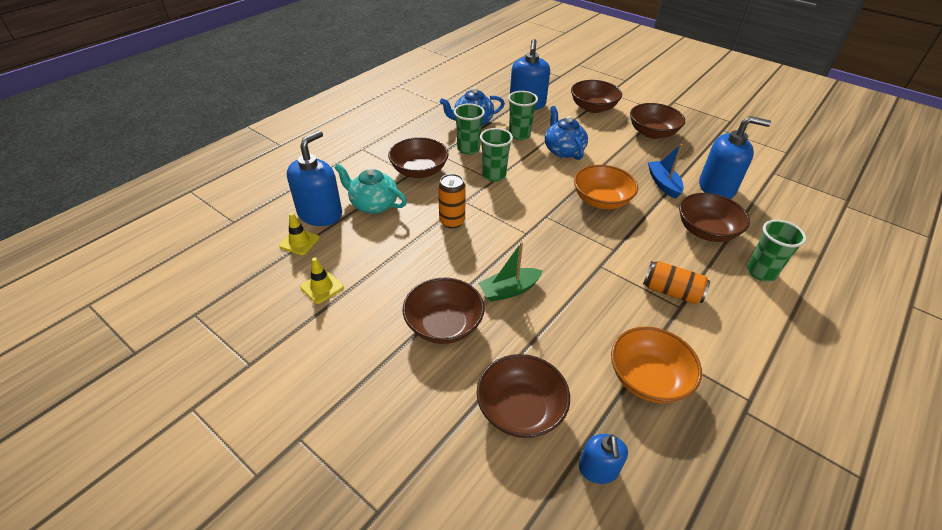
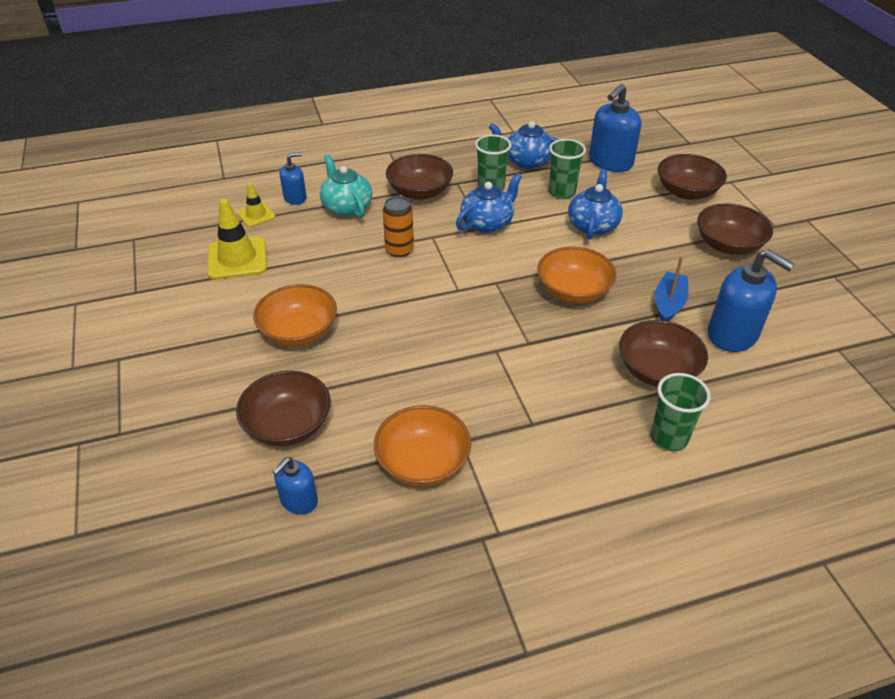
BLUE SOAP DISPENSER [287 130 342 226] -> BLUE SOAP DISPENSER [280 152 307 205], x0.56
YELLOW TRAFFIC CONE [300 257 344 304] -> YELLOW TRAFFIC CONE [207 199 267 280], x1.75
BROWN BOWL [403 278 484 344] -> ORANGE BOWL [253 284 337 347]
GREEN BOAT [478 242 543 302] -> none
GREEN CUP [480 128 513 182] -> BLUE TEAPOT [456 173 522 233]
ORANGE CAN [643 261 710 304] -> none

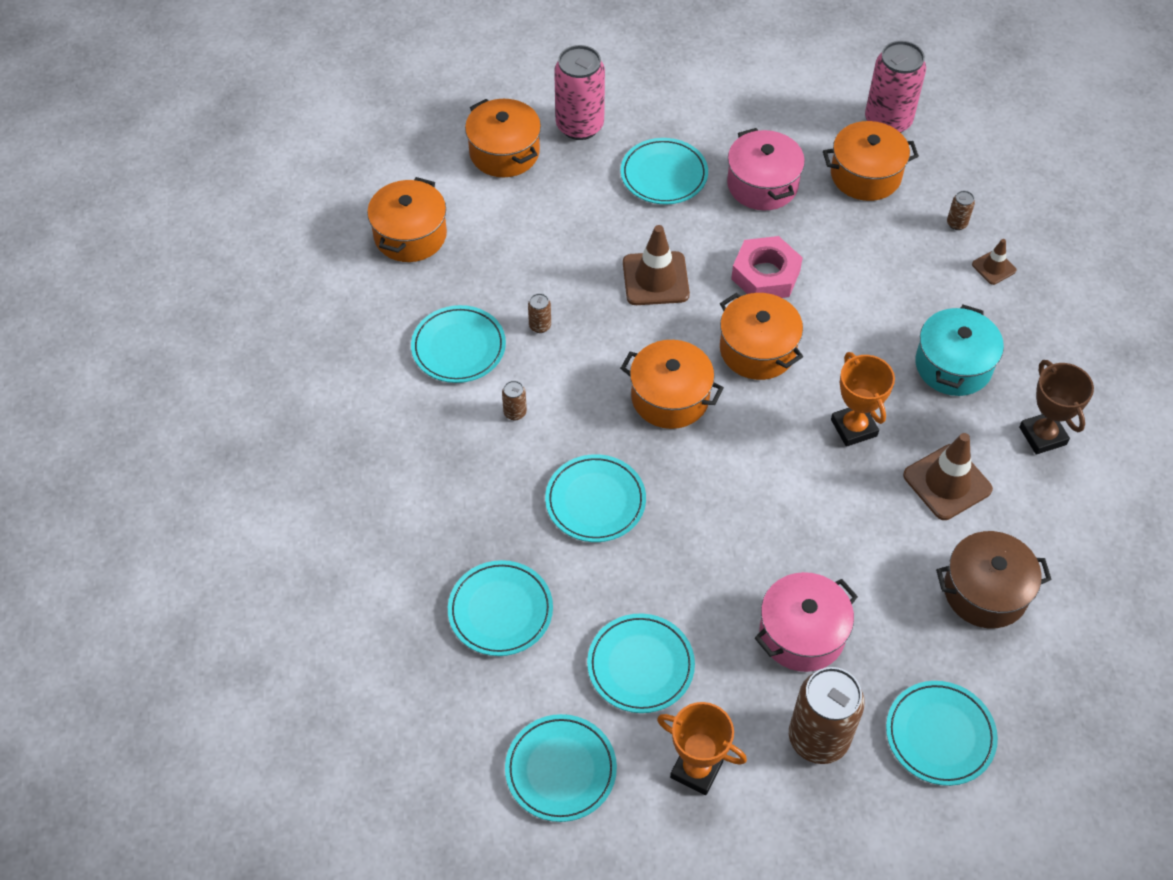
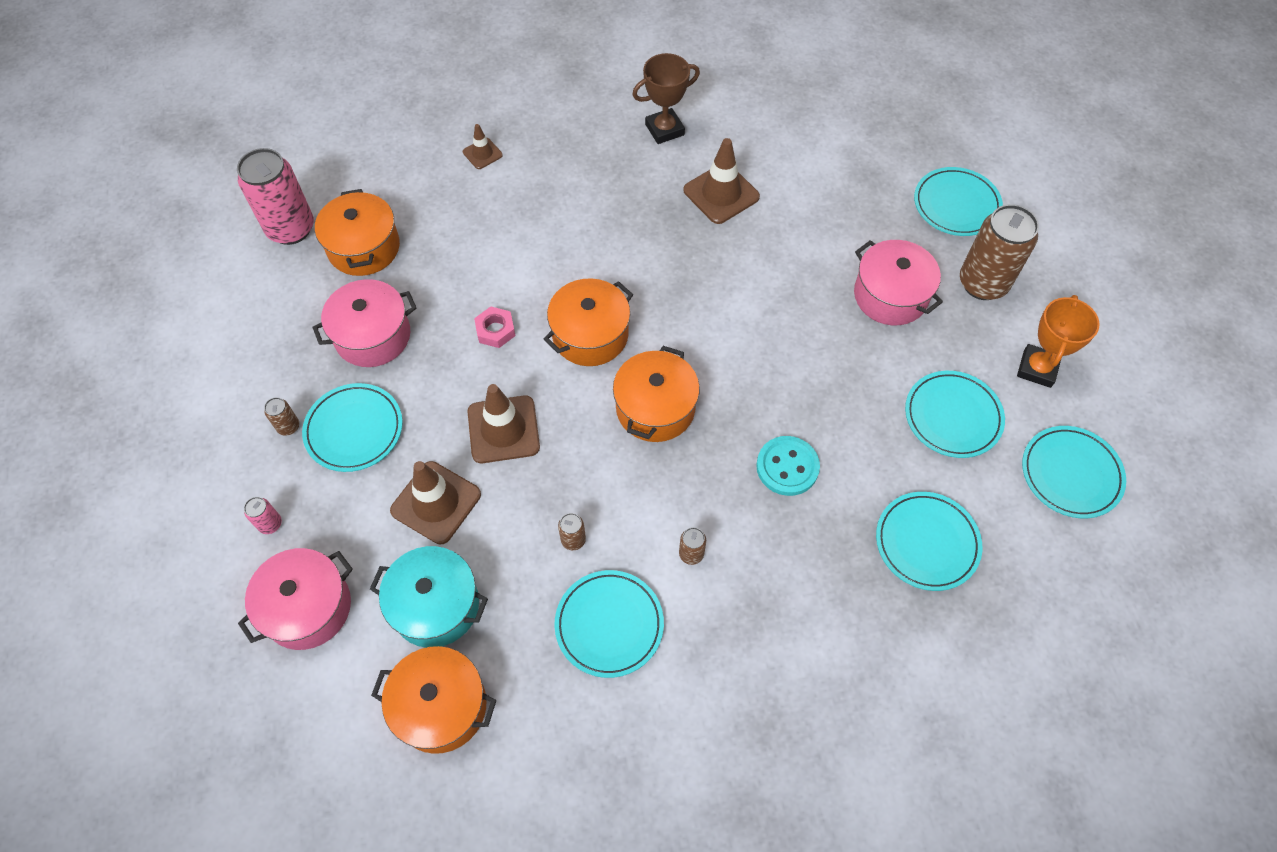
ORANGE POT [465 99 541 177] -> PINK POT [238 548 353 650]
TURQUOISE PLATE [545 454 646 542] -> TURQUOISE BUTTON [756 436 820 496]
PINK CAN [554 45 605 140] -> PINK CAN [244 497 282 534], x0.42
PINK NUT [731 236 803 298] -> PINK NUT [474 306 516 348], x0.59
ORANGE TROPHY [831 352 895 447] -> none
TURQUOISE POT [915 305 1004 396] -> TURQUOISE POT [370 546 488 648], relocated
BROWN POT [936 531 1052 628] -> none
BROWN CAN [947 191 975 230] -> BROWN CAN [264 397 299 436], relocated
none -> BROWN TRAFFIC CONE [390 461 481 544]

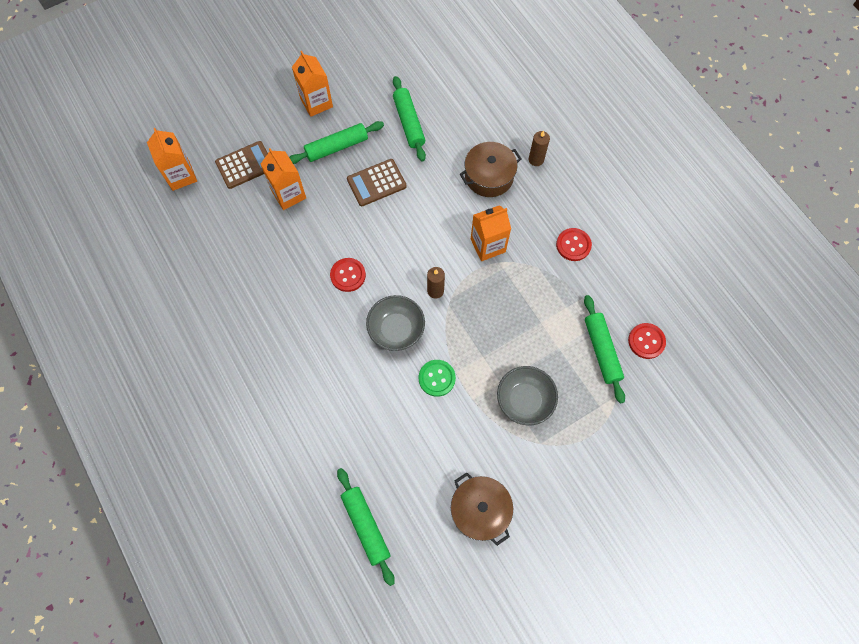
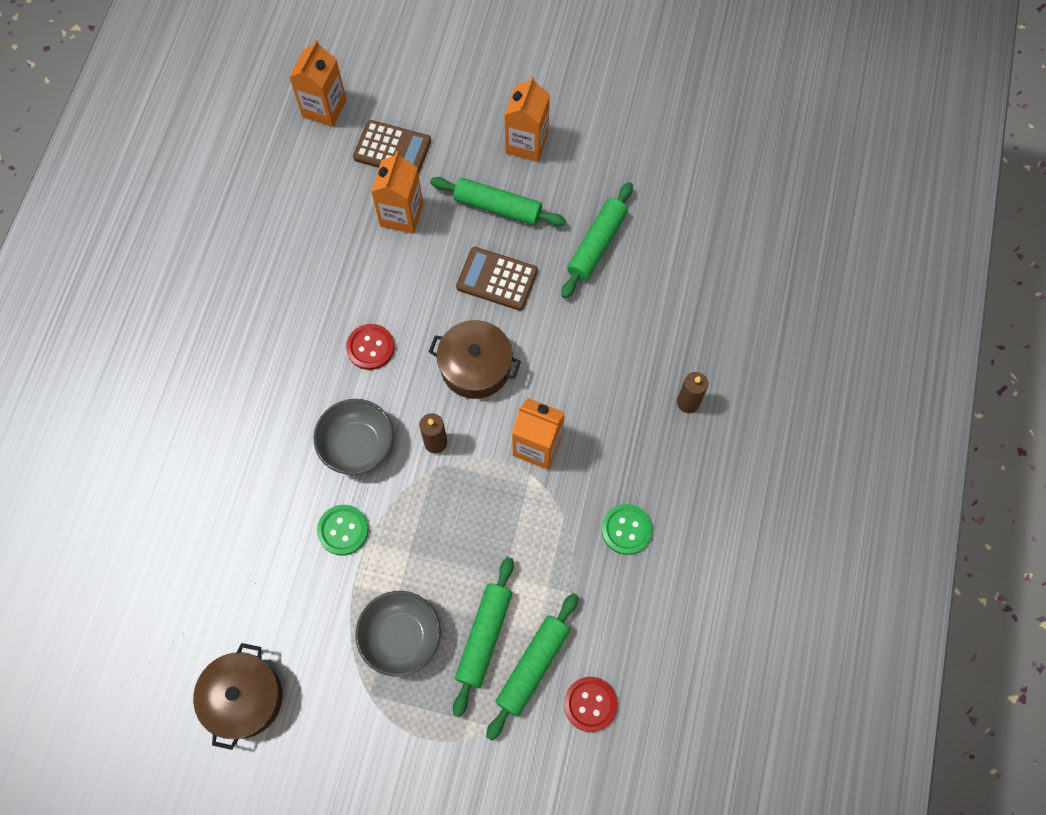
GREEN ROLLING PIN [337 468 395 586] -> GREEN ROLLING PIN [453 557 514 717], relocated
BROWN POT [460 142 521 197] -> BROWN POT [429 320 521 399], relocated
RED BUTTON [556 228 592 261] -> GREEN BUTTON [601 504 653 555]

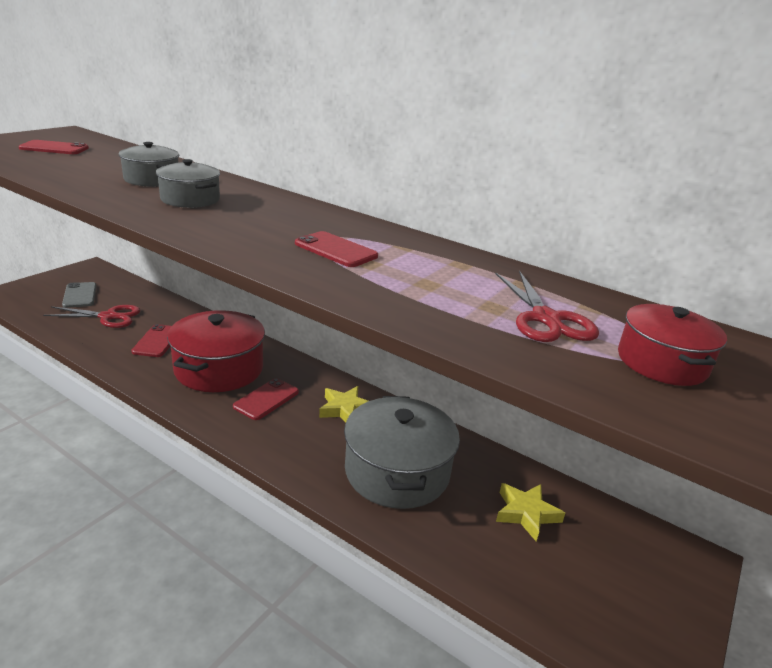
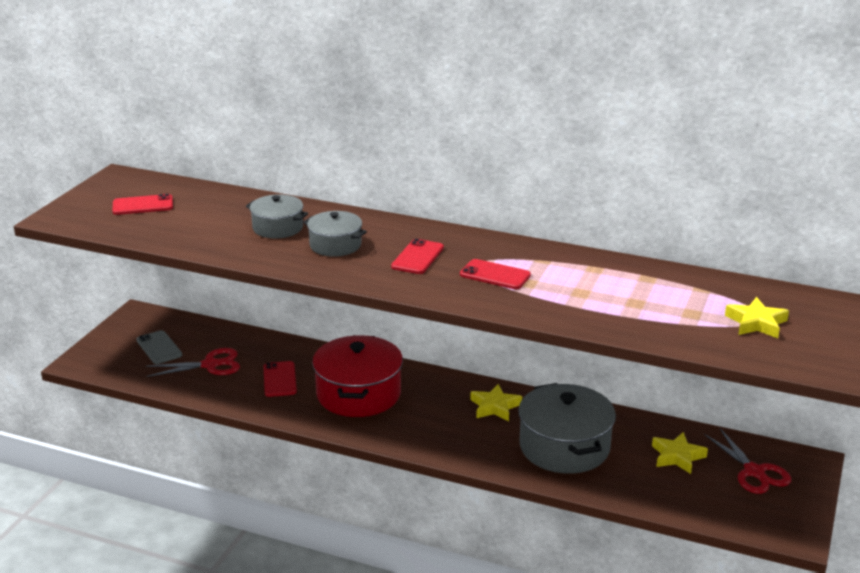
RED PHONE [233 378 299 420] -> RED PHONE [391 238 444 274], relocated
RED SCISSORS [495 271 599 342] -> RED SCISSORS [704 429 791 494], relocated
RED POT [618 304 727 386] -> YELLOW STAR [725 297 789 338]

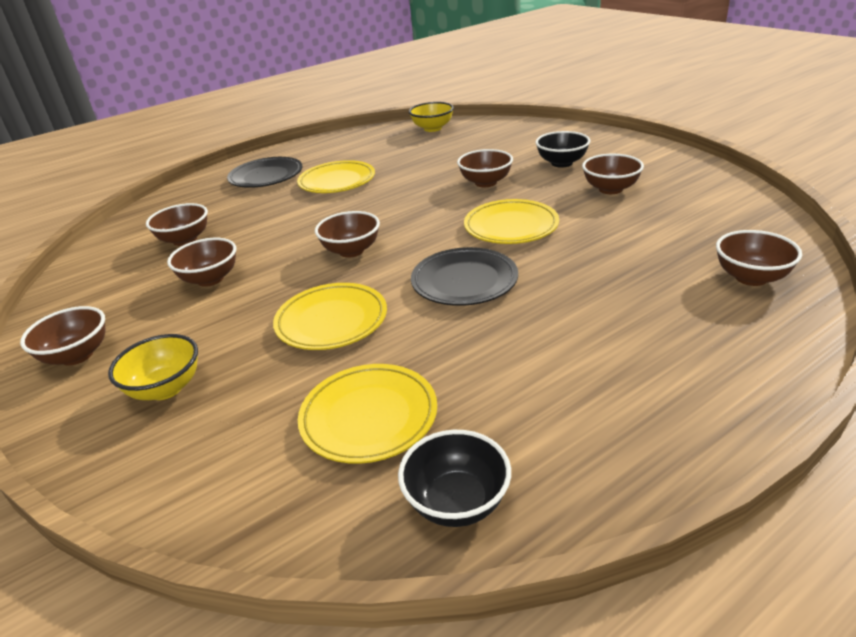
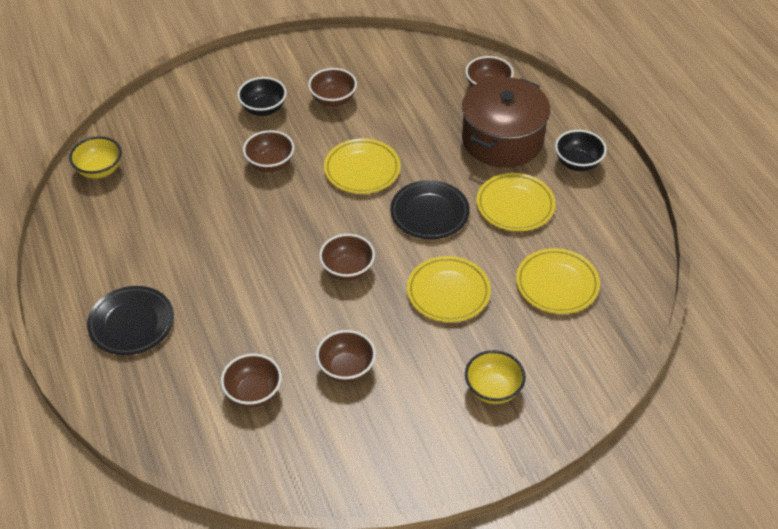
BROWN BOWL [20 306 105 366] -> none
YELLOW PLATE [297 160 375 193] -> YELLOW PLATE [476 173 555 231], relocated
BLACK BOWL [398 430 511 527] -> BLACK BOWL [555 130 607 171], relocated
none -> BROWN POT [462 77 550 168]

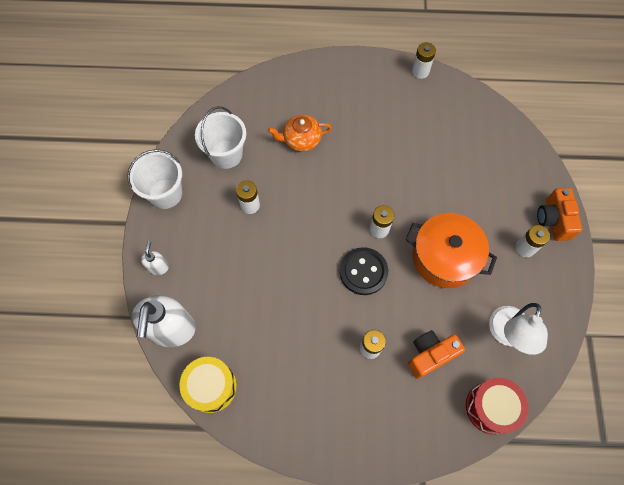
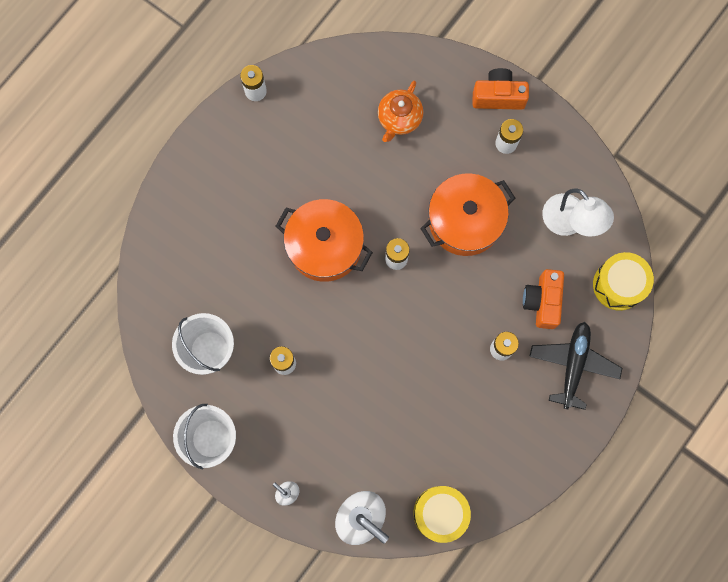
ORANGE TEAPOT [268 115 332 152] -> ORANGE TEAPOT [378 80 423 142], relocated
BLACK BUTTON [340 247 388 295] -> none
RED DRUM [466 378 529 434] -> YELLOW DRUM [593 252 654 311]
ORANGE CAMERA [537 188 582 241] -> ORANGE CAMERA [473 68 529 110], 150 degrees clockwise
none -> ORANGE POT [276 199 373 282]
none -> BLACK PLANE [529 322 622 410]

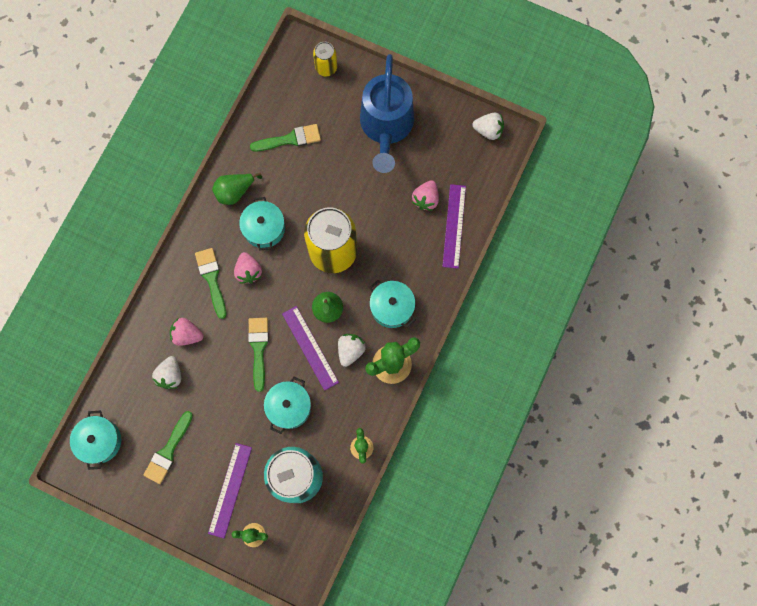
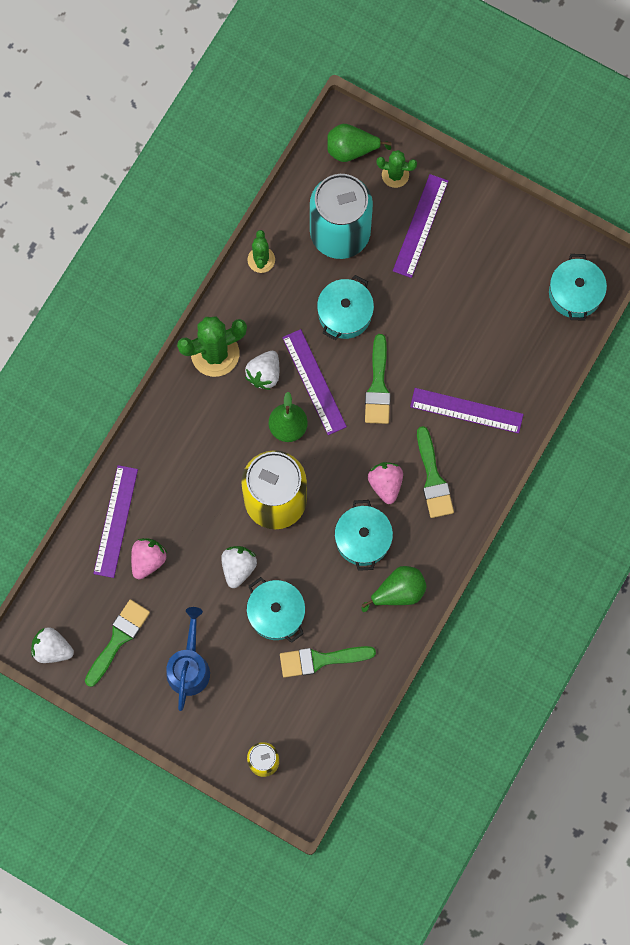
GREEN BRUSH [143 411 193 484] -> GREEN BRUSH [85 599 150 687], relocated
WHITE STRAWBERRY [152 356 181 389] -> WHITE STRAWBERRY [221 546 257 588], relocated
PINK STRAWBERRY [170 318 204 346] -> PURPLE RULER [410 388 524 433]
BLUE WATERING CAN [360 54 414 173] -> BLUE WATERING CAN [166 607 210 711], x0.59
TURQUOISE POT [369 280 416 328] -> TURQUOISE POT [246 577 306 643], relocated
none -> GREEN PEAR [327 124 391 162]

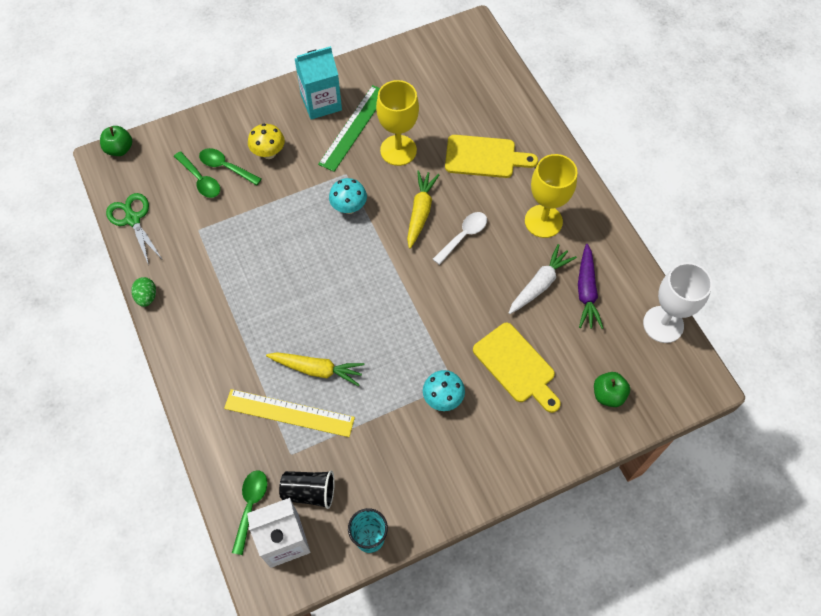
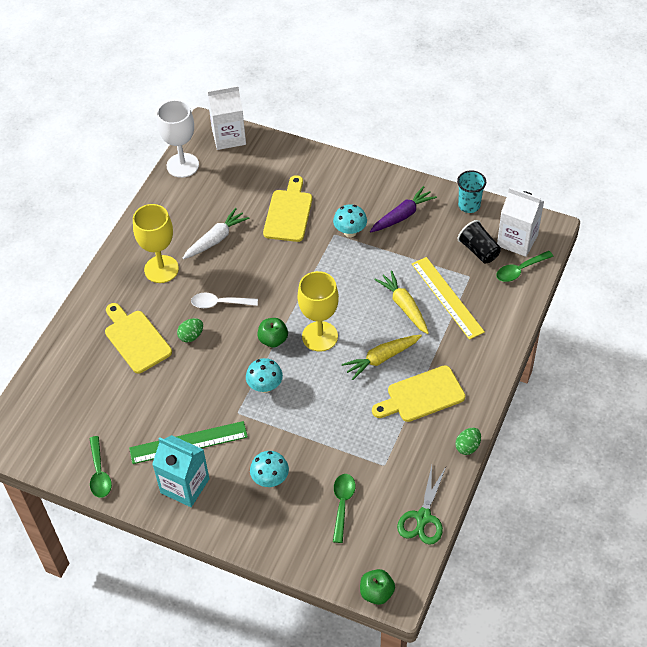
GREEN SPOON [199 148 261 186] -> GREEN SPOON [89 436 112 498], relocated
YELLOW MUSHROOM [248 123 285 159] -> TURQUOISE MUSHROOM [250 451 289 487]
YELLOW GOBLET [376 80 419 166] -> YELLOW GOBLET [298 271 339 351], relocated
YELLOW CARROT [407 170 439 249] -> YELLOW CARROT [342 335 422 380], relocated
WHITE CARROT [509 244 577 314] -> WHITE CARROT [183 208 249 259], 135 degrees clockwise
PURPLE CARROT [578 244 603 329] -> PURPLE CARROT [370 186 437 232], relocated
GREEN APPLE [594 372 630 407] -> GREEN APPLE [257 318 288 347], relocated
none -> GREEN EGG [177 318 203 342]
none -> WHITE CARTON [207 86 246 150]
none -> YELLOW CUTTING BOARD [372 365 465 422]

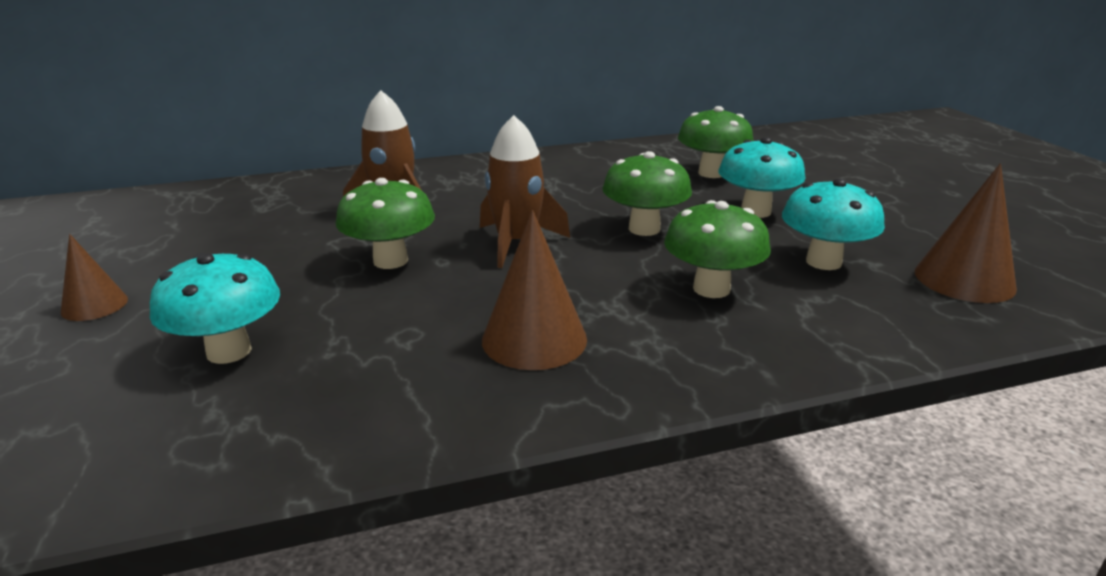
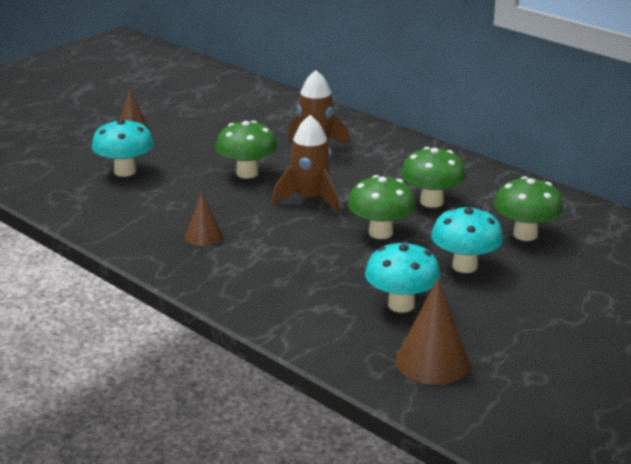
BROWN CONE [482 210 587 370] -> BROWN CONE [185 192 223 246], x0.61
GREEN MUSHROOM [664 200 771 298] -> GREEN MUSHROOM [401 147 466 208], relocated

